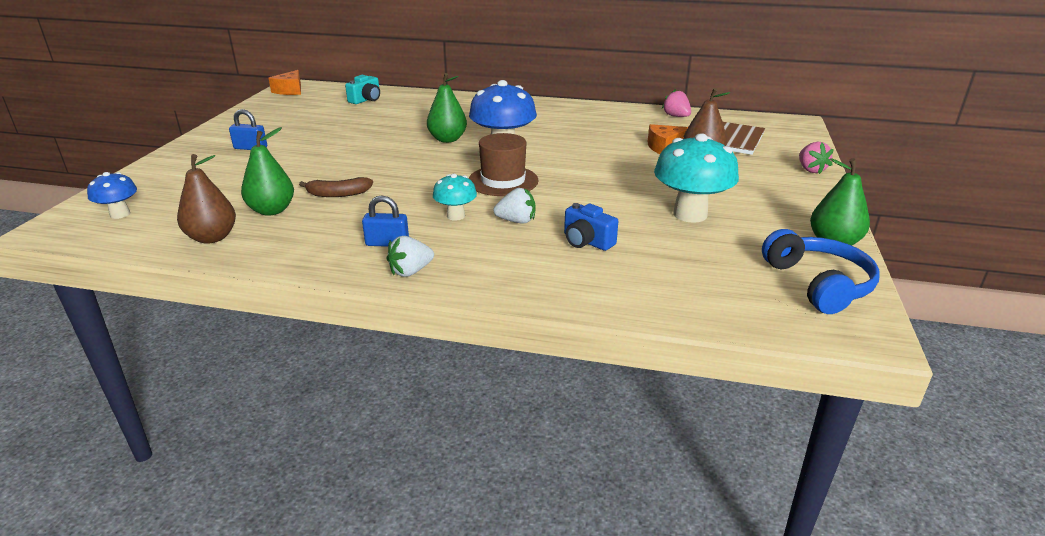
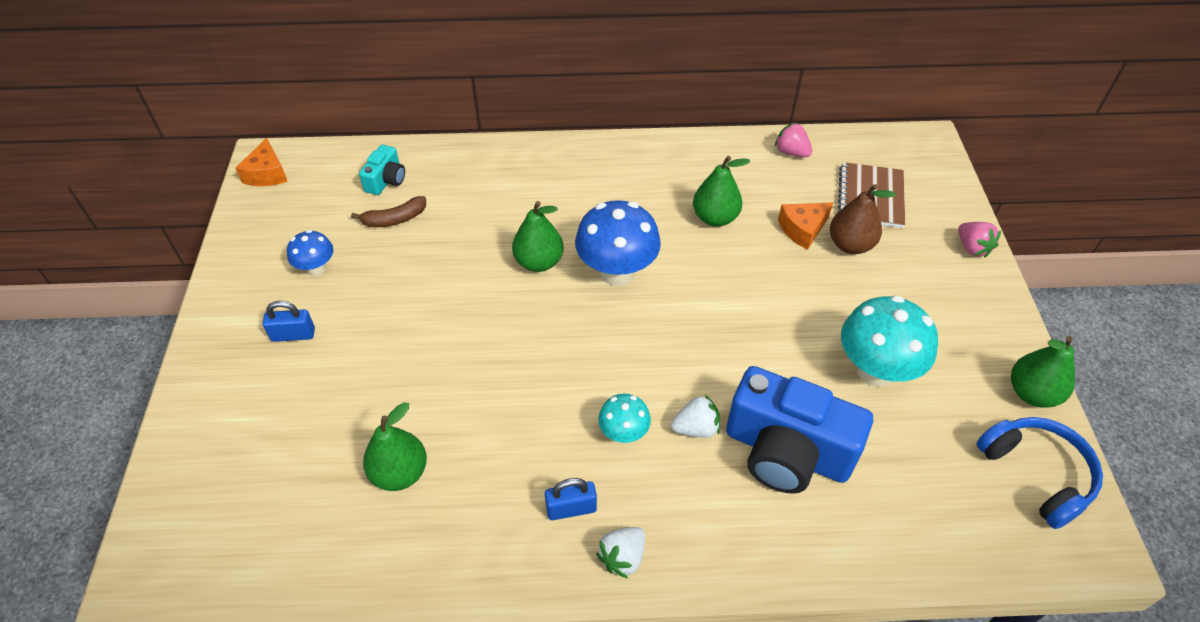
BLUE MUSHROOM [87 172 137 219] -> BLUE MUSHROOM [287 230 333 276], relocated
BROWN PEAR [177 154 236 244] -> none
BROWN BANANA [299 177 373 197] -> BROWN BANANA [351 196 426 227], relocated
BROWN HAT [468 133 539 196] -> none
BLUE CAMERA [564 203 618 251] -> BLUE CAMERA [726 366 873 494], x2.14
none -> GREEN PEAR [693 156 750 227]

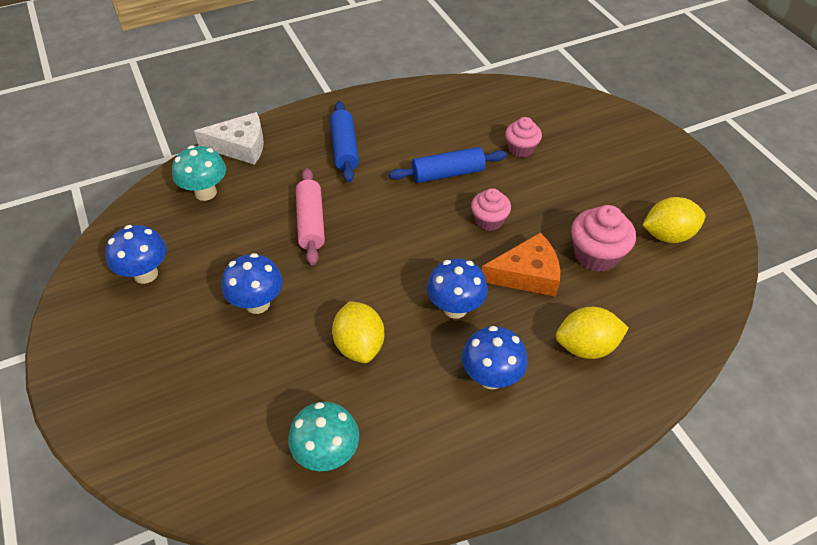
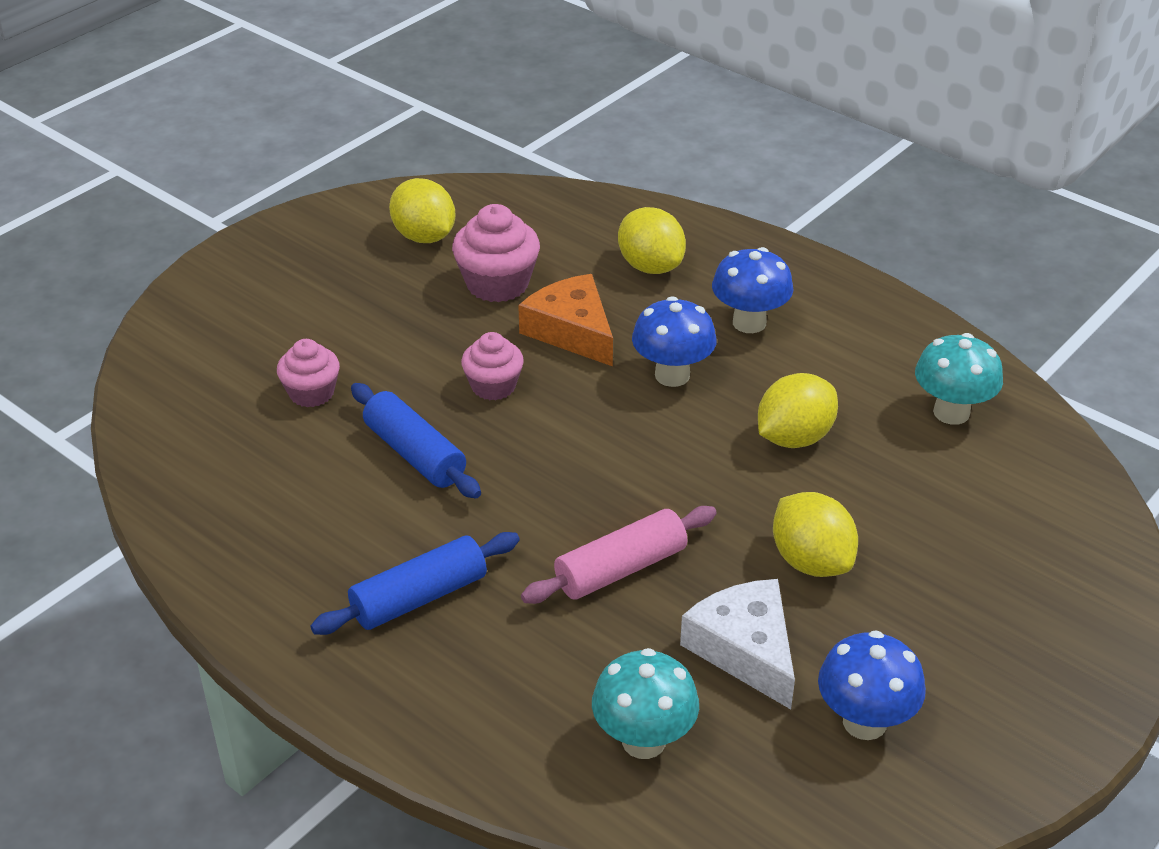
WHITE CHEESE [194 112 264 165] -> WHITE CHEESE [680 579 795 709], relocated
BLUE MUSHROOM [222 253 283 314] -> YELLOW LEMON [773 492 858 577]

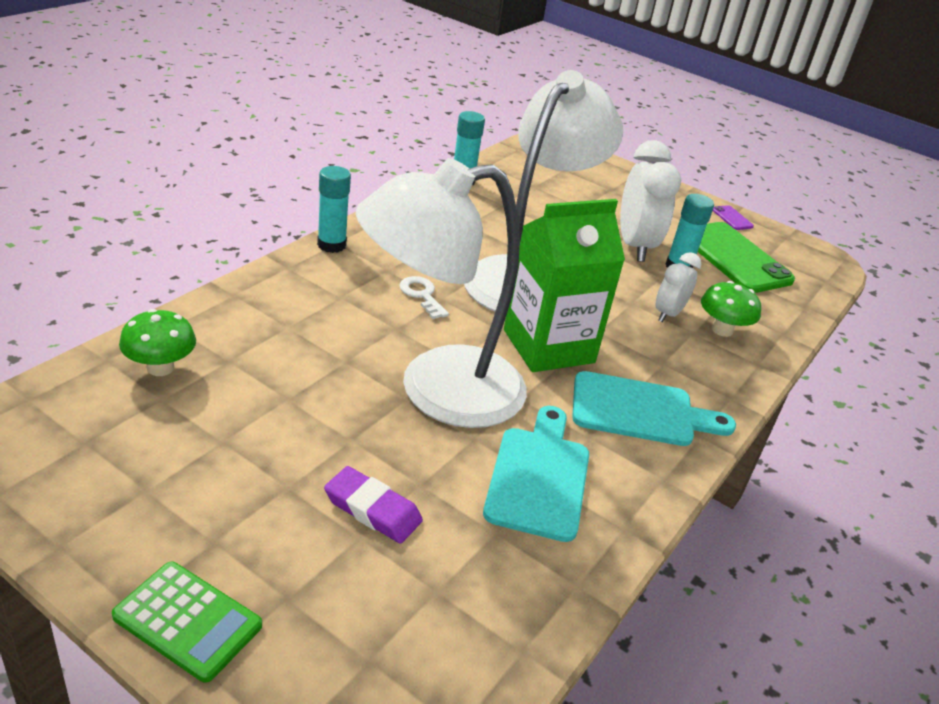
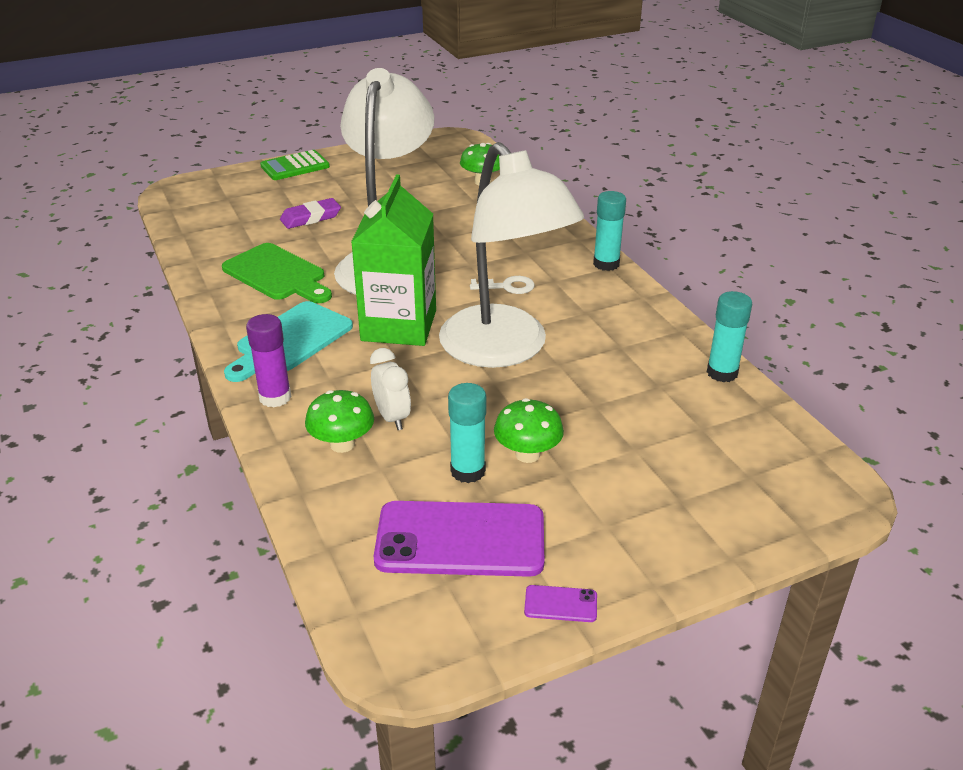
TURQUOISE CUTTING BOARD [483 406 589 542] -> GREEN CUTTING BOARD [222 243 332 303]
WHITE CLOCK [620 140 681 262] -> GREEN MUSHROOM [494 398 564 463]
GREEN PHONE [698 222 795 293] -> PURPLE PHONE [374 501 544 577]
none -> PURPLE GLUE STICK [246 314 291 407]

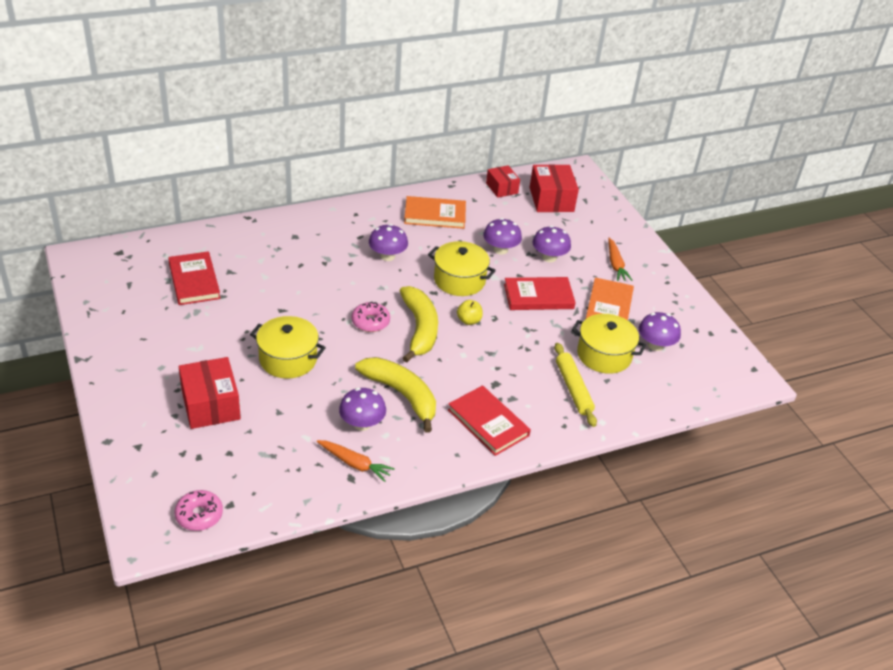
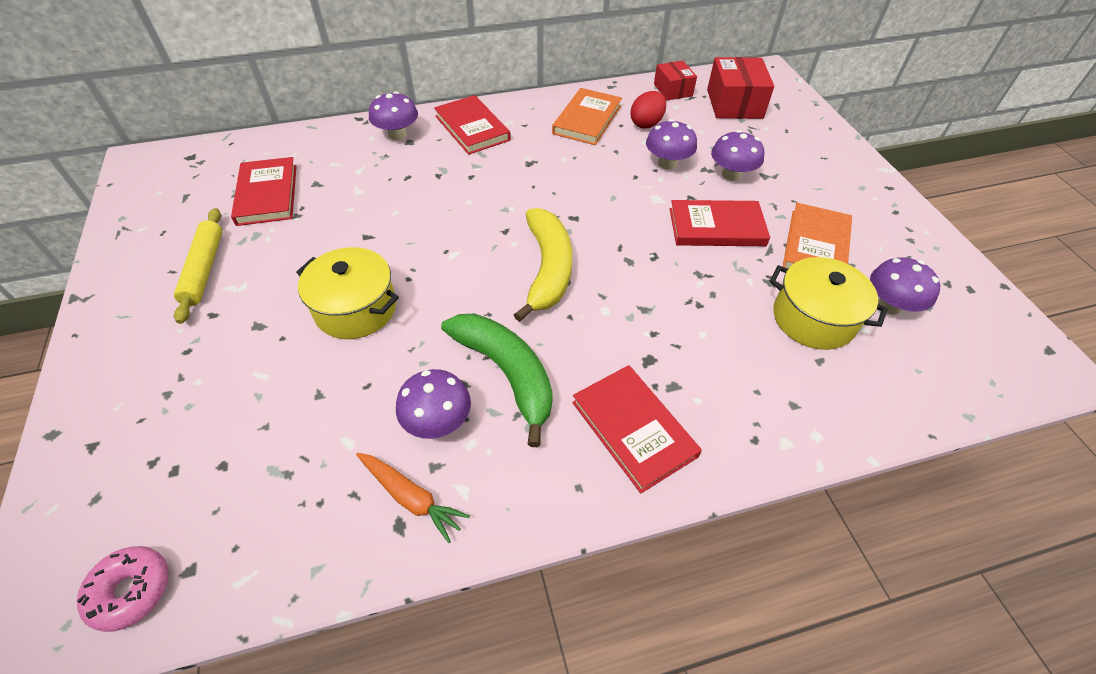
RED BOX [179 357 241 429] -> none
PINK DONUT [352 302 390 332] -> none
YELLOW BANANA [355 357 436 433] -> GREEN BANANA [441 314 553 447]
PURPLE MUSHROOM [369 224 408 261] -> PURPLE MUSHROOM [369 91 418 140], relocated
ORANGE BOOK [404 196 466 229] -> ORANGE BOOK [552 88 622 145], 75 degrees counterclockwise
YELLOW POT [428 241 496 296] -> none
YELLOW APPLE [457 300 483 325] -> none
YELLOW ROLLING PIN [555 343 597 427] -> YELLOW ROLLING PIN [174 208 222 324], relocated
ORANGE CARROT [608 238 632 281] -> none
none -> RED BOOK [434 95 511 155]
none -> RED EGG [630 91 666 129]

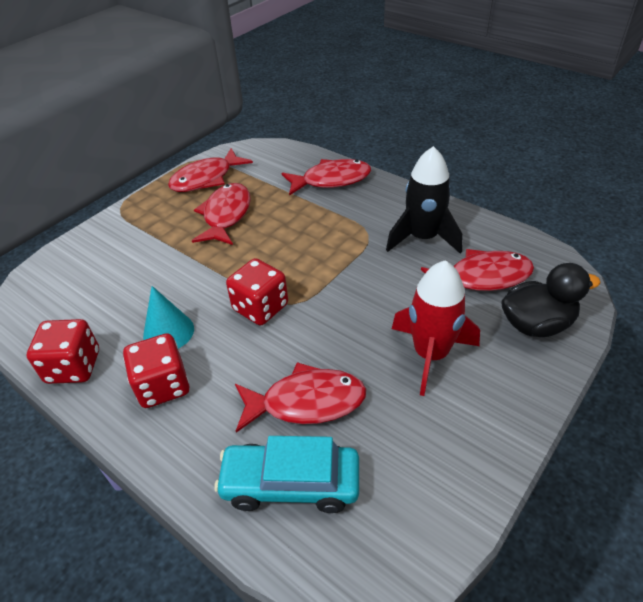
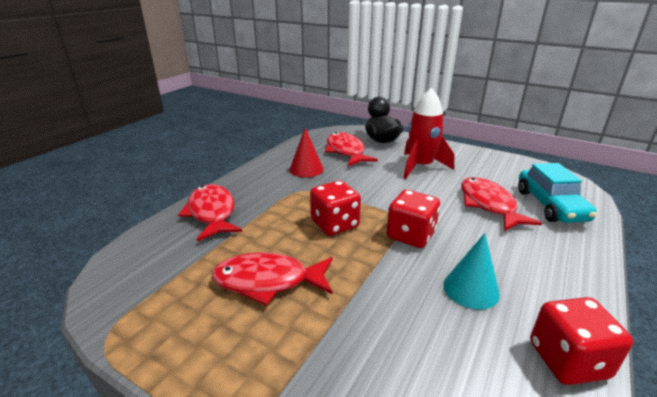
RED DICE [123 333 189 408] -> RED DICE [310 180 361 236], relocated
RED FISH [168 148 253 192] -> none
BLACK ROCKET [386 146 462 254] -> RED CONE [289 128 324 178]

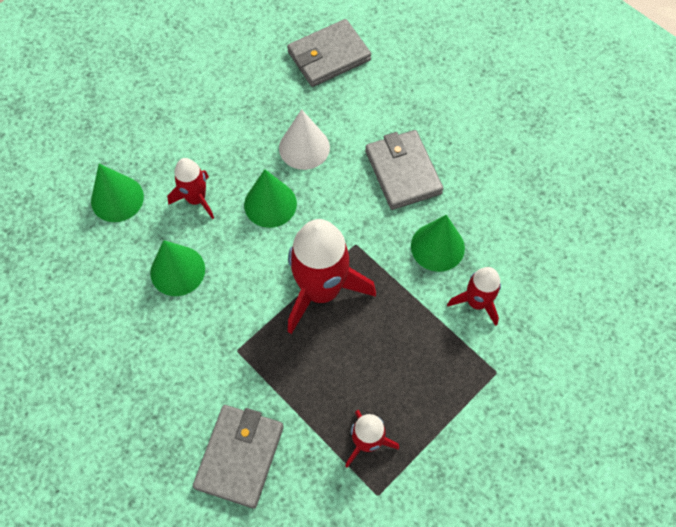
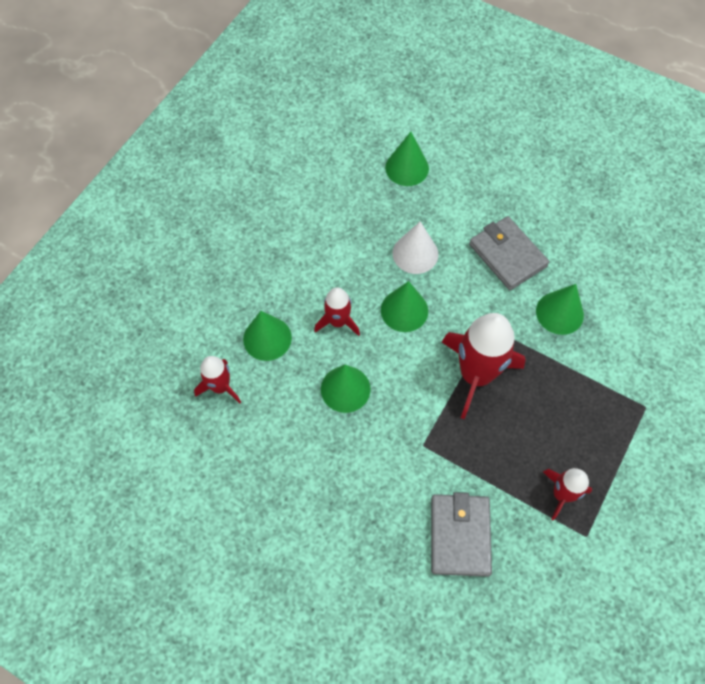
GREY WALLET [287 19 371 87] -> GREEN CONE [385 132 429 186]
RED ROCKET [447 267 501 326] -> RED ROCKET [194 356 241 404], relocated

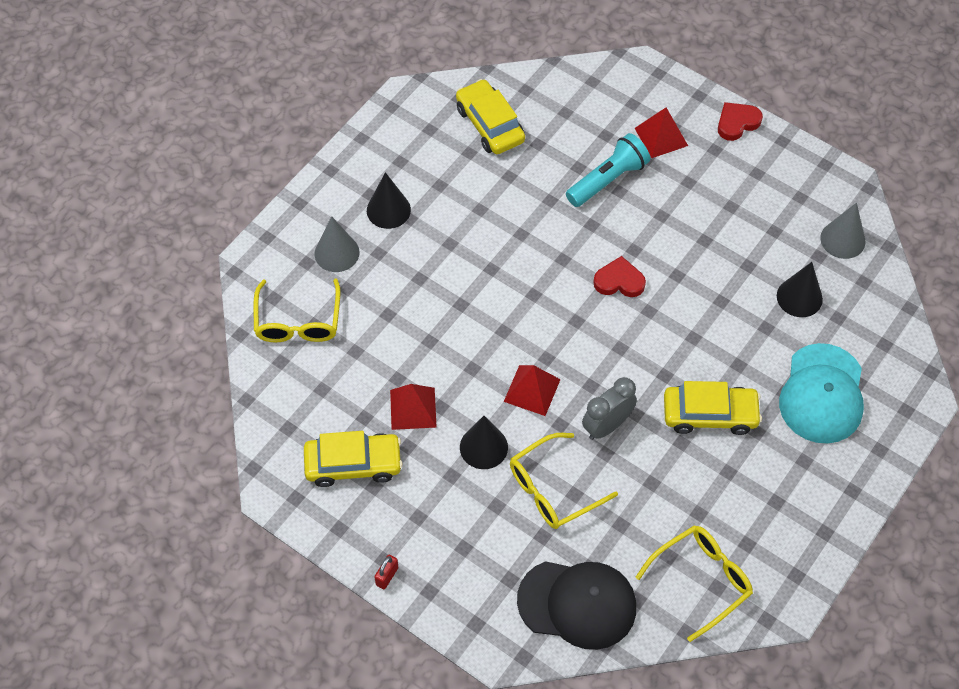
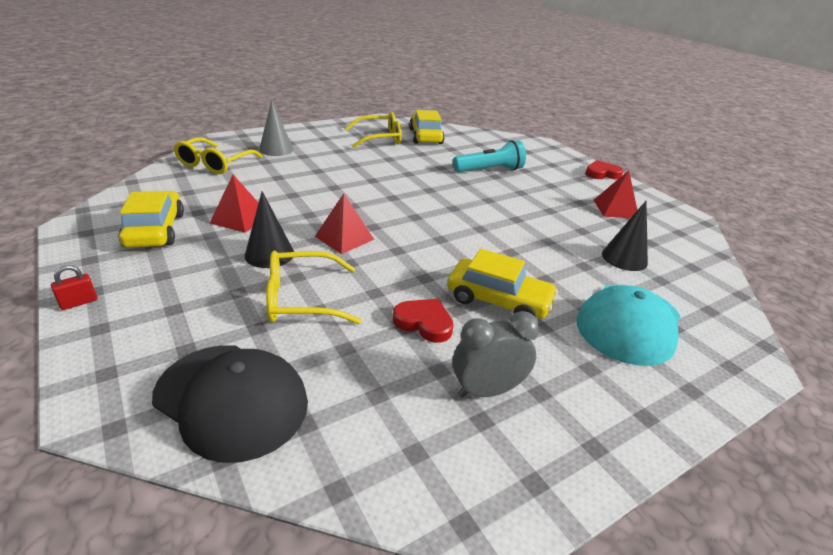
YELLOW CAR [304 431 403 487] -> YELLOW CAR [119 191 184 248], 120 degrees counterclockwise
BLACK CONE [367 172 411 229] -> none
GREY CLOCK [582 377 637 440] -> GREY CLOCK [453 311 540 398], relocated
RED HEART [593 256 646 297] -> RED HEART [393 299 454 343], relocated
RED PYRAMID [635 108 688 158] -> RED PYRAMID [594 171 637 218], relocated
YELLOW GLASSES [636 525 753 642] -> YELLOW GLASSES [345 112 402 149], relocated
GREY CONE [820 203 865 259] -> none

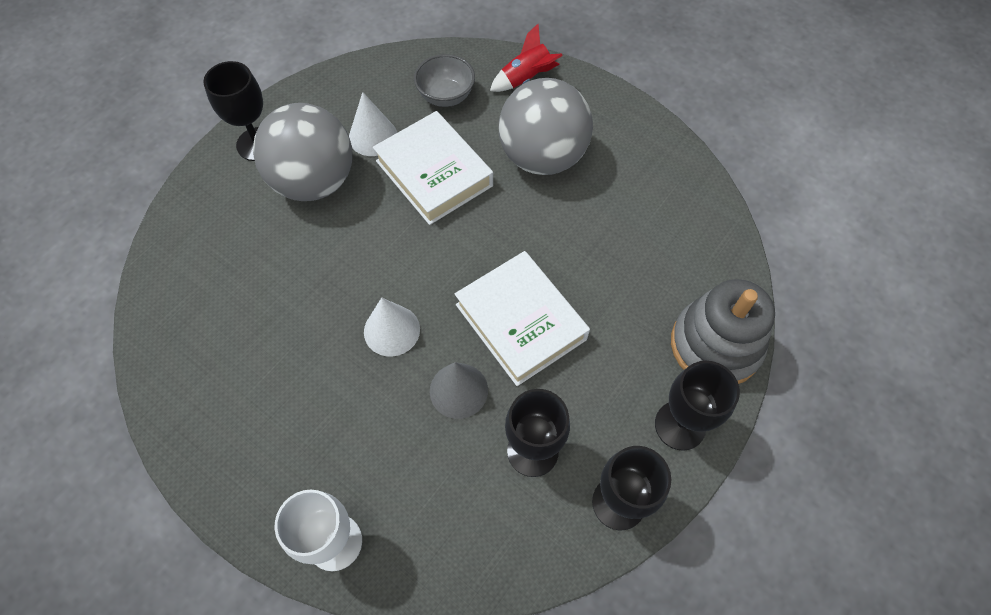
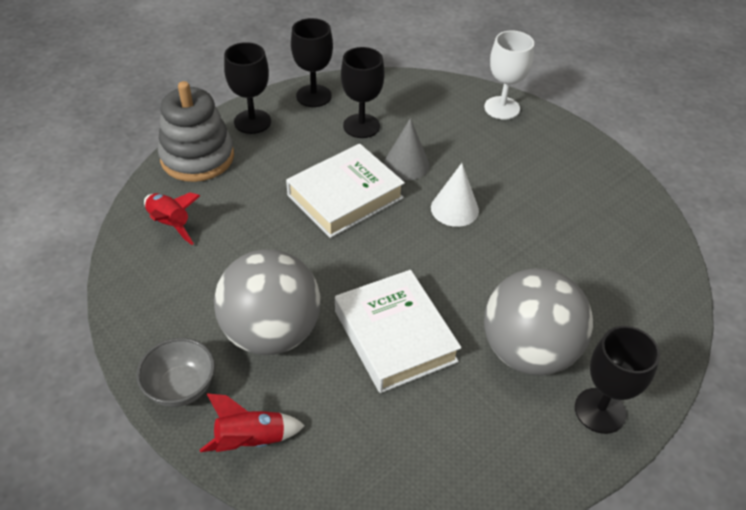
WHITE CONE [349 92 397 156] -> none
GREY BOWL [414 54 475 107] -> GREY BOWL [136 338 215 407], relocated
WHITE BOOK [455 251 590 386] -> WHITE BOOK [286 144 405 238], 75 degrees clockwise
none -> RED ROCKET [144 192 200 245]

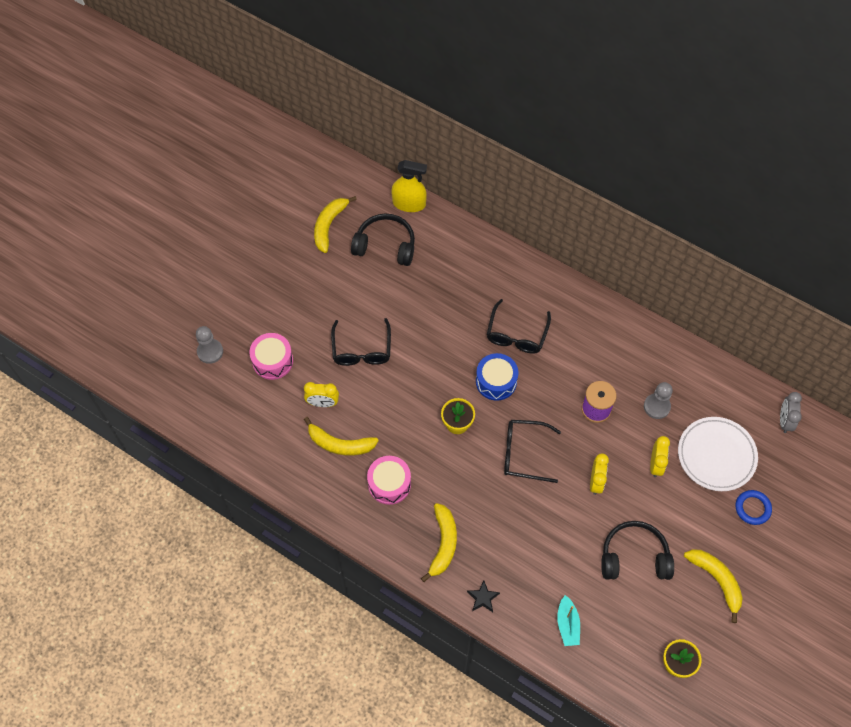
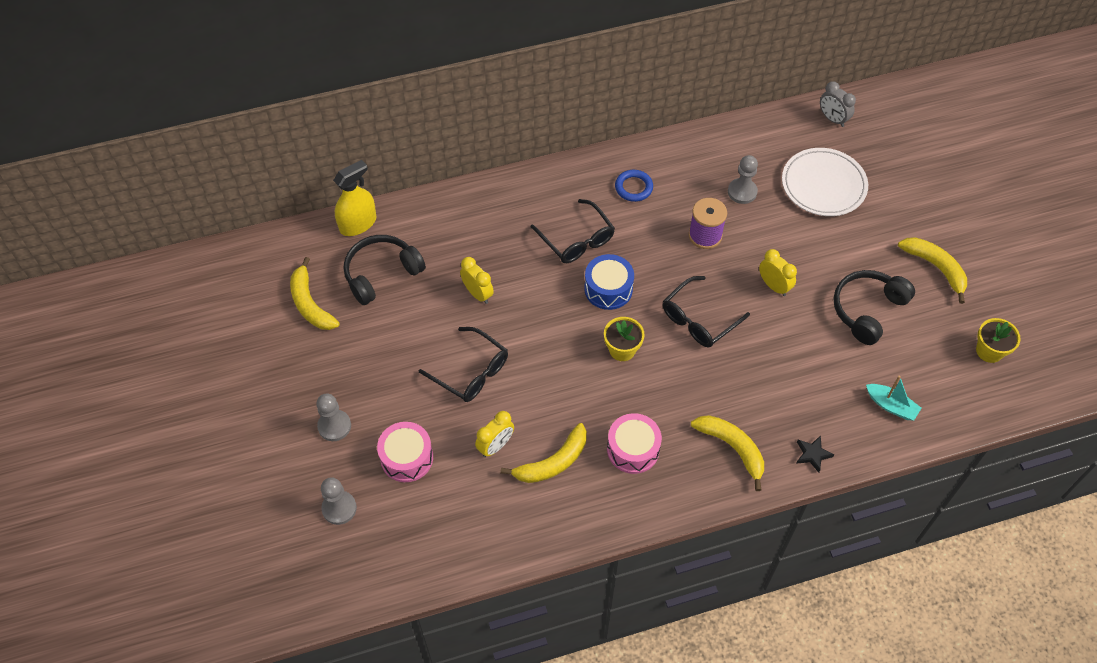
YELLOW CLOCK [650 436 670 477] -> YELLOW CLOCK [460 257 494 304], relocated
YELLOW BANANA [684 549 743 623] -> YELLOW BANANA [898 237 967 304], 45 degrees clockwise
BLUE RING [735 490 772 525] -> BLUE RING [615 170 653 202], relocated
none -> GREY PAWN [316 394 351 441]

